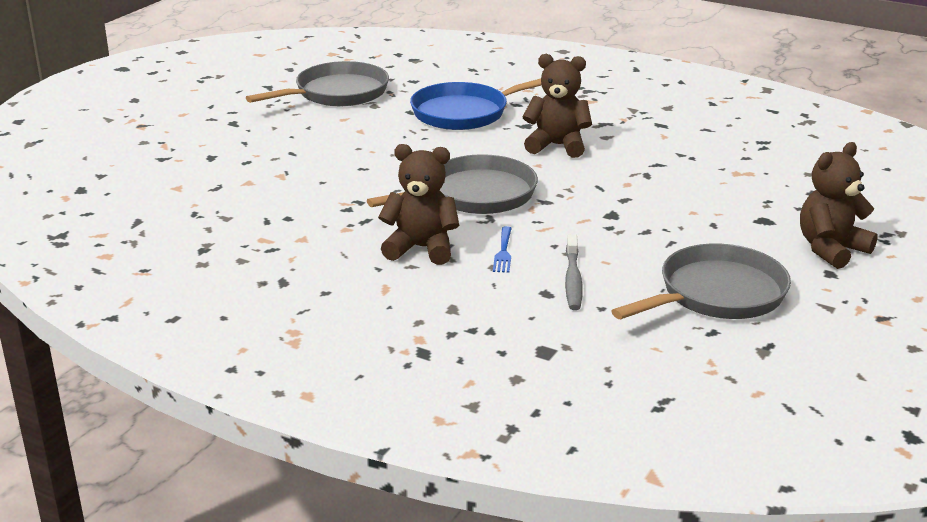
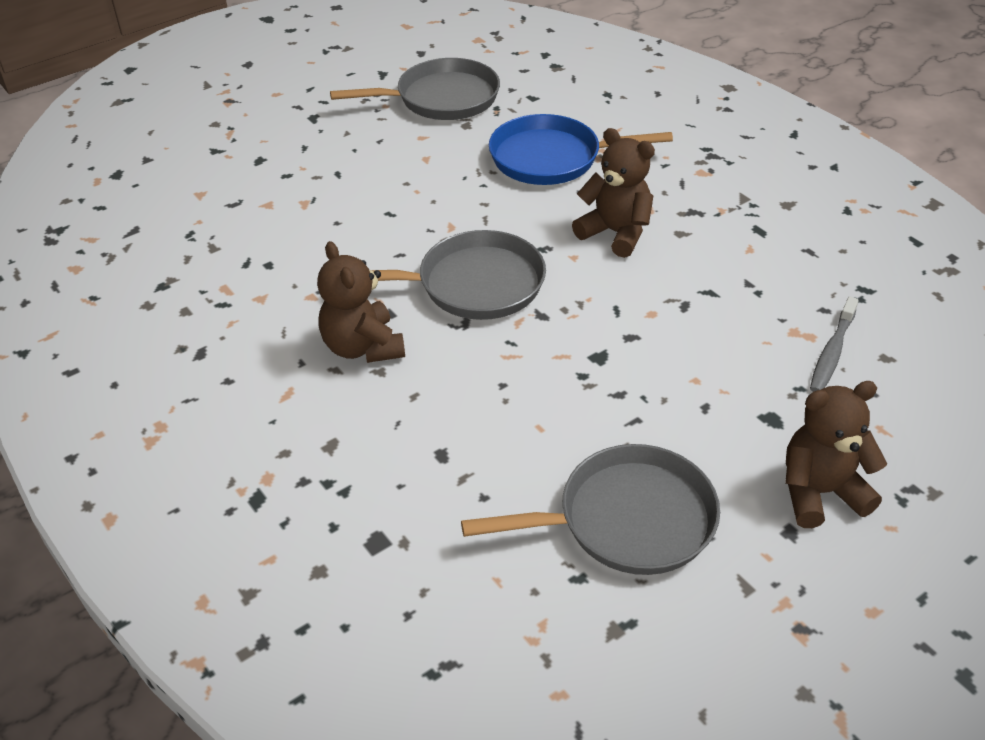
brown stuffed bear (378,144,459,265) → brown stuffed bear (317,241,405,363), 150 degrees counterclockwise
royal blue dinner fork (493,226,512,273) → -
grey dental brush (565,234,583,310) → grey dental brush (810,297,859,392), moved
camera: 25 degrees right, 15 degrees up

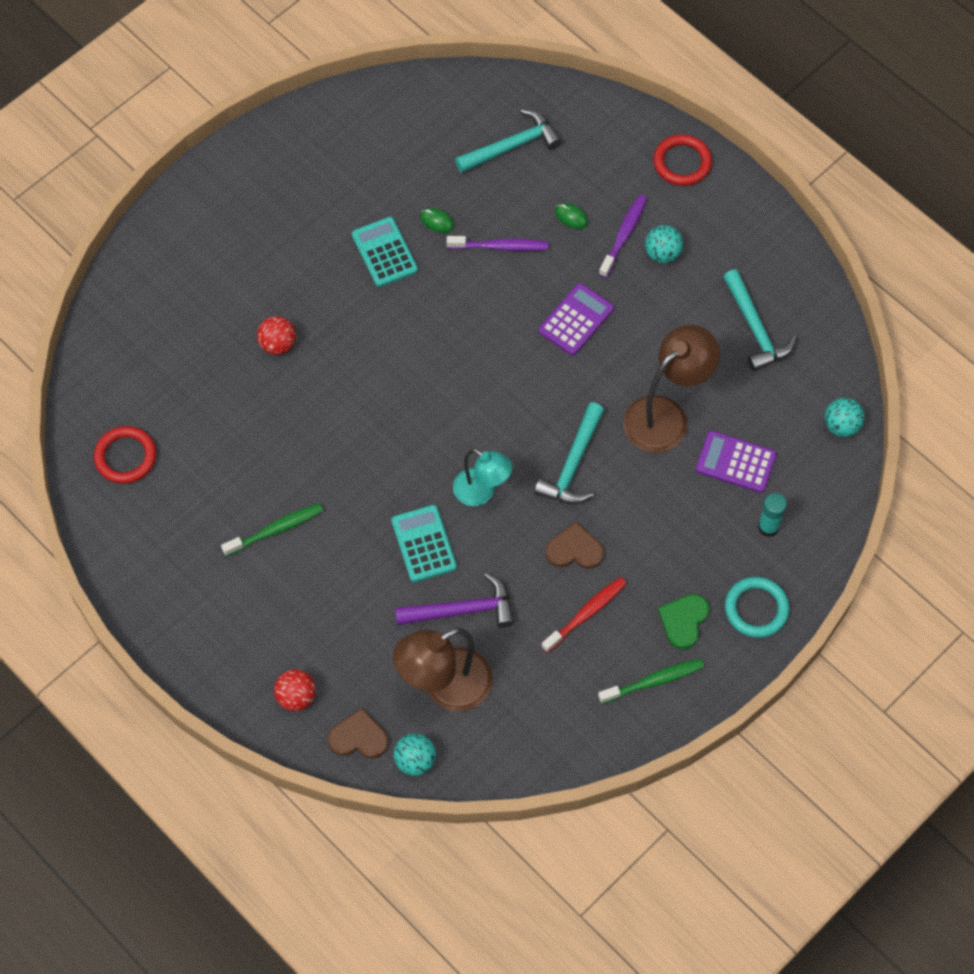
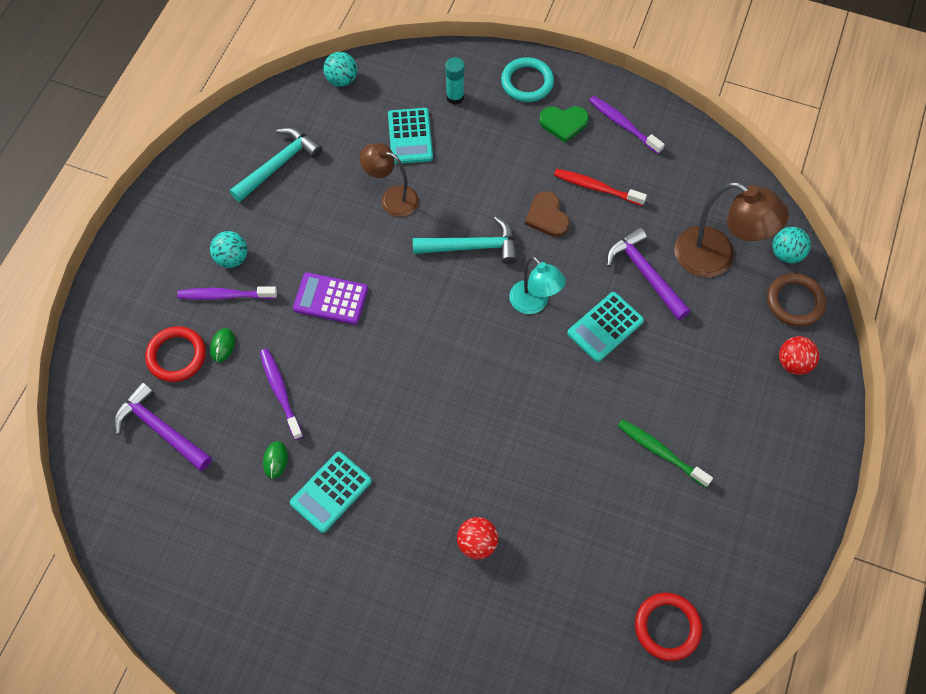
turquoise claw hammer (455,109,562,173) → violet claw hammer (114,382,212,471)
crimson ring (653,134,712,186) → crimson ring (145,326,206,382), moved
brown reading lamp (623,325,720,453) → brown reading lamp (359,143,419,217), x0.65
violet adding machine (696,431,777,493) → turquoise adding machine (388,108,433,164)
turquoise reading lamp (453,449,513,506) → turquoise reading lamp (509,256,566,314), 135 degrees clockwise
leaf-green dental brush (598,659,704,704) → violet dental brush (589,96,664,154)
brown heart (328,708,388,759) → brown ring (767,273,826,327)
camera: 115 degrees left, 0 degrees up

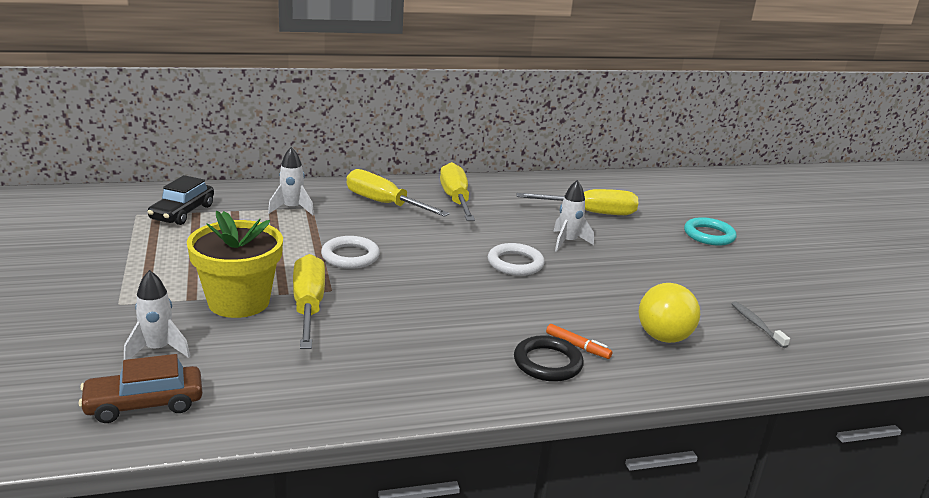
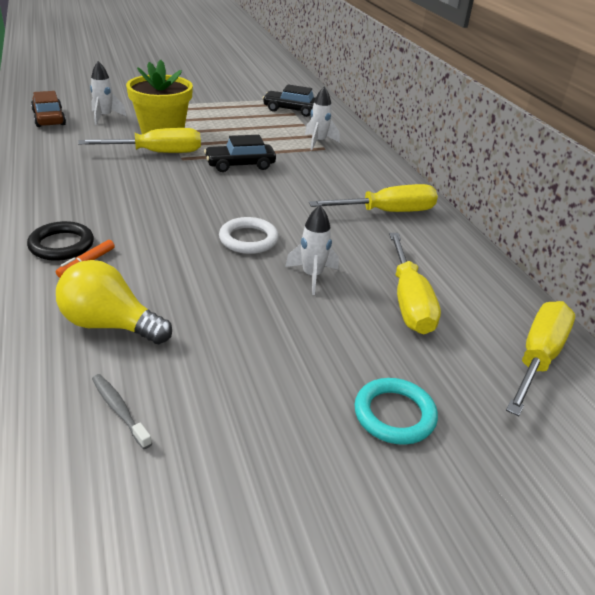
yellow flat screwdriver (347,169,449,217) → yellow flat screwdriver (506,301,575,416), moved
snow-white ring (321,236,380,269) → black car (204,135,276,172)
grey dental brush (731,301,790,348) → grey dental brush (92,374,152,449), 105 degrees counterclockwise
camera: 85 degrees right, 10 degrees up

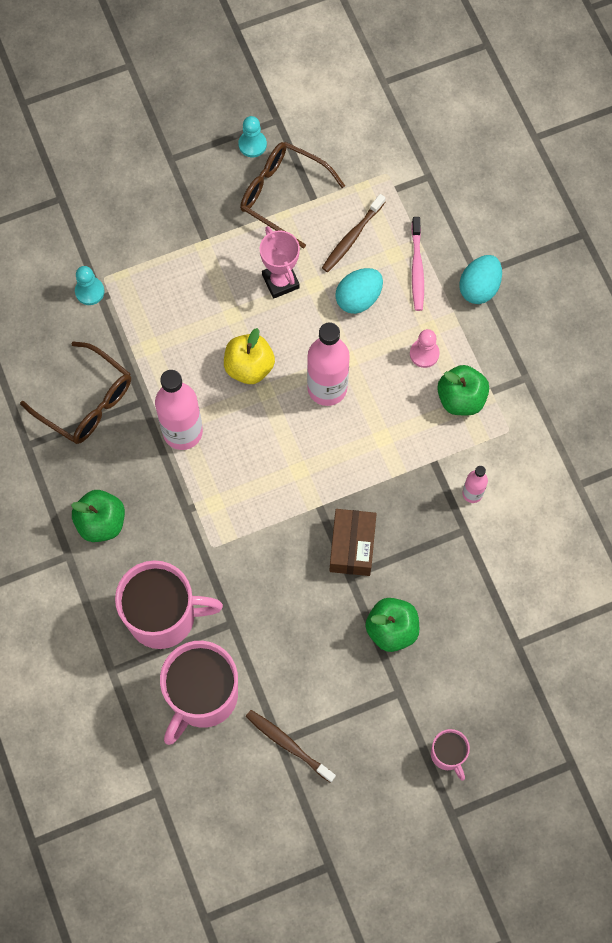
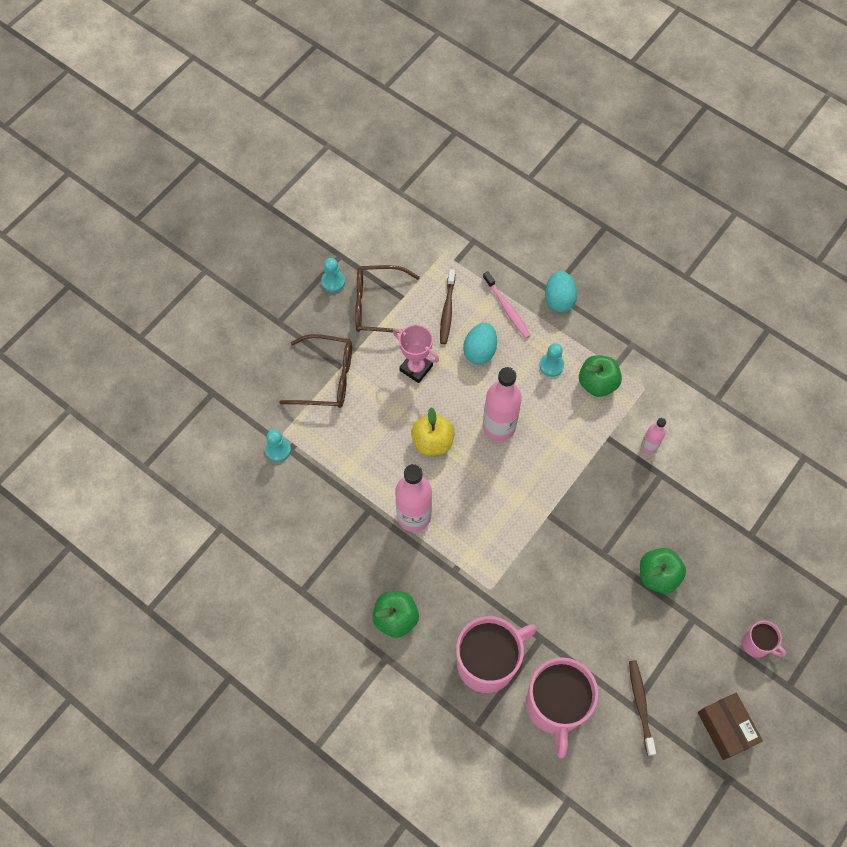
rose-pink chess pawn (410,329,440,368) → turquoise chess pawn (539,343,564,377)
brown glasses (20,342,131,444) → brown glasses (279,334,352,408), moved
brown parcel (330,509,377,576) → brown parcel (698,693,763,760), moved
brown dental brush (246,710,336,783) → brown dental brush (629,660,656,756), 75 degrees clockwise
camera: 30 degrees left, 5 degrees down

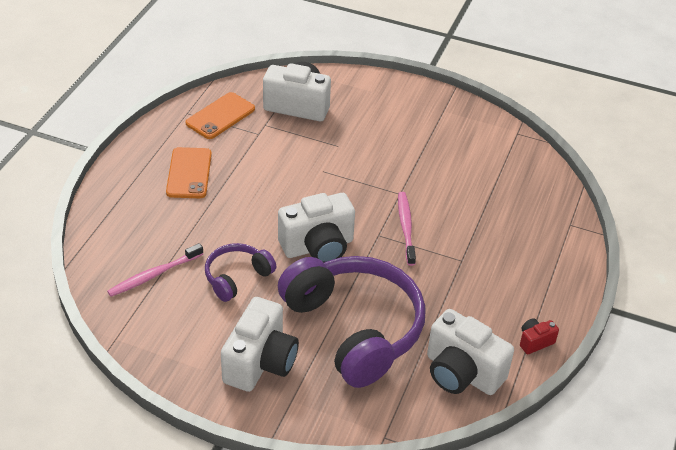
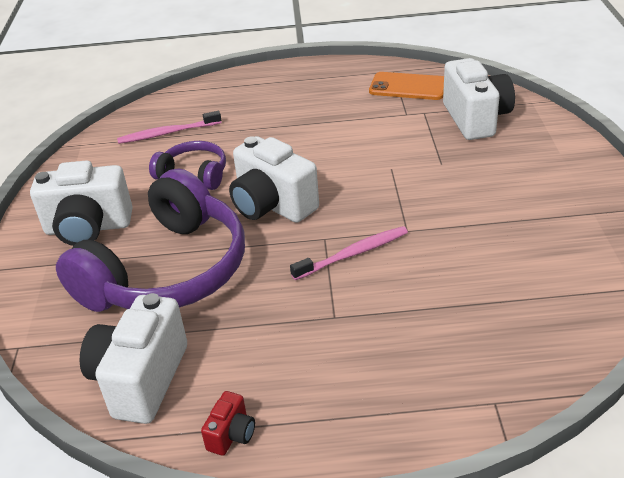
bright orange mobile phone (166,147,212,198) → -
rose-pink dental brush (107,243,203,297) → rose-pink dental brush (117,111,221,144), 45 degrees counterclockwise
crimson photo camera (520,318,559,354) → crimson photo camera (201,391,255,456), 75 degrees clockwise
camera: 70 degrees right, 5 degrees down

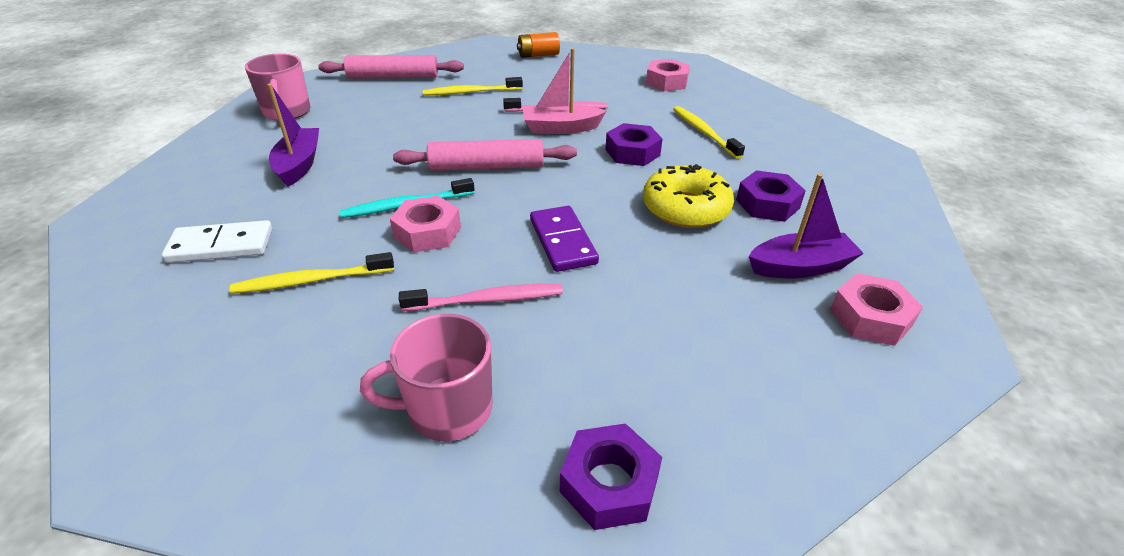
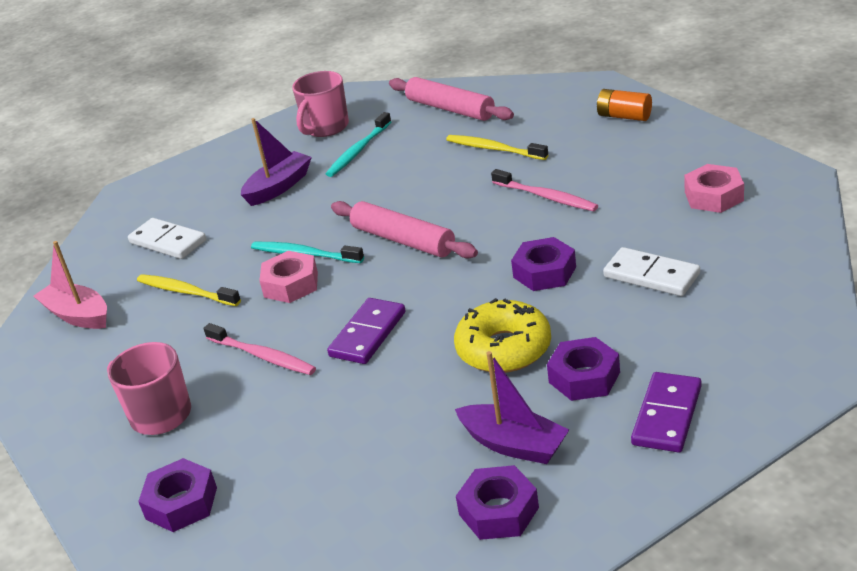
rose-pink boat (523,48,606,134) → rose-pink boat (34,241,107,329), moved
yellow dental brush (673,106,745,159) → snow-white domino (603,247,700,296)
rose-pink nut (830,273,923,346) → violet nut (456,465,539,540)
- → turquoise dental brush (326,112,391,177)
- → violet domino (631,372,702,452)
camera: 50 degrees right, 5 degrees down

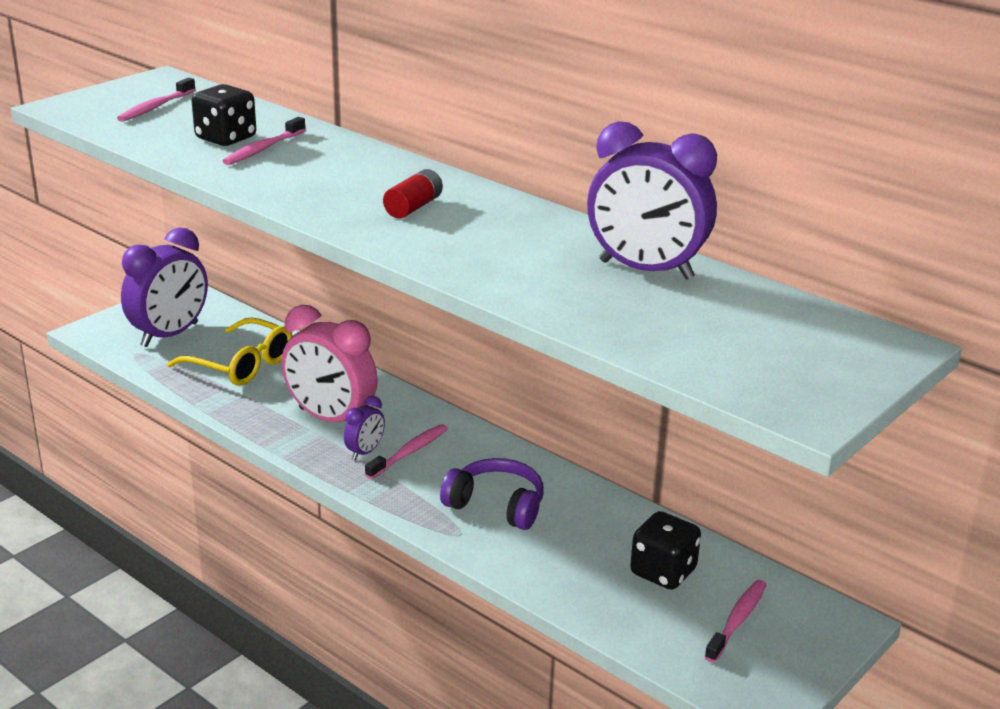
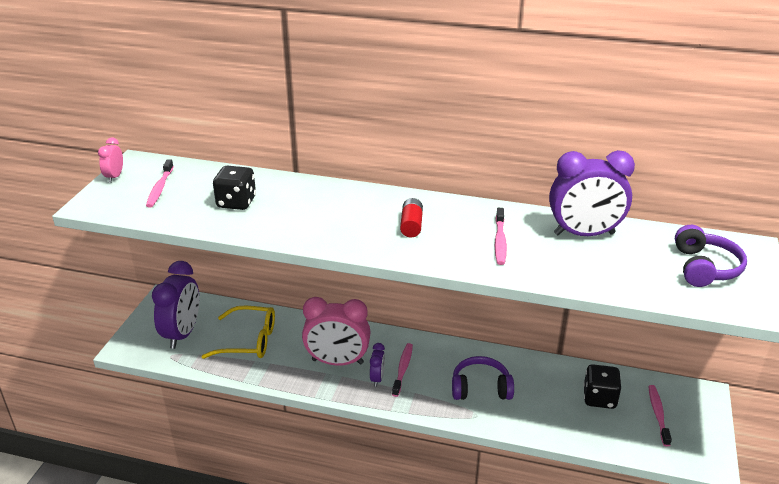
rose-pink dental brush (223,117,306,165) → rose-pink dental brush (495,208,507,265), moved
- → rose-pink alarm clock (98,137,123,183)
- → violet over-ear headphones (675,225,747,287)
camera: 25 degrees left, 5 degrees up

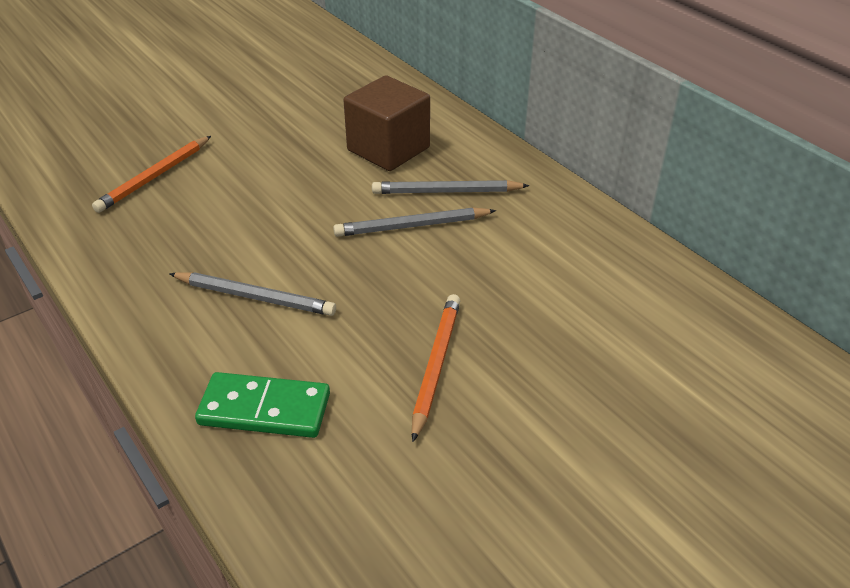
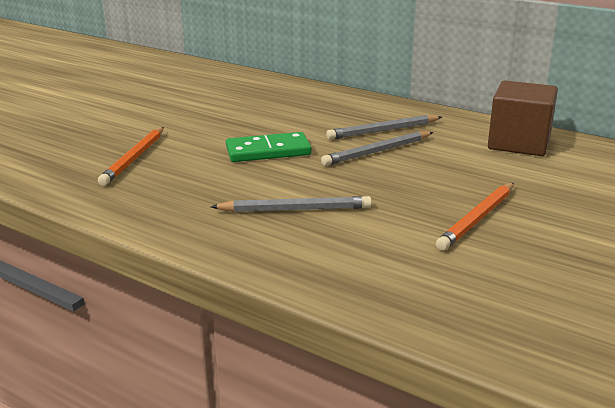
brown block (344,75,430,171) → brown block (488,80,558,156), moved
bright orange wooden pencil (412,294,460,442) → bright orange wooden pencil (436,183,514,250), 135 degrees counterclockwise
leaf-green domino (195,372,330,438) → leaf-green domino (226,132,312,162), moved
camera: 20 degrees left, 15 degrees down

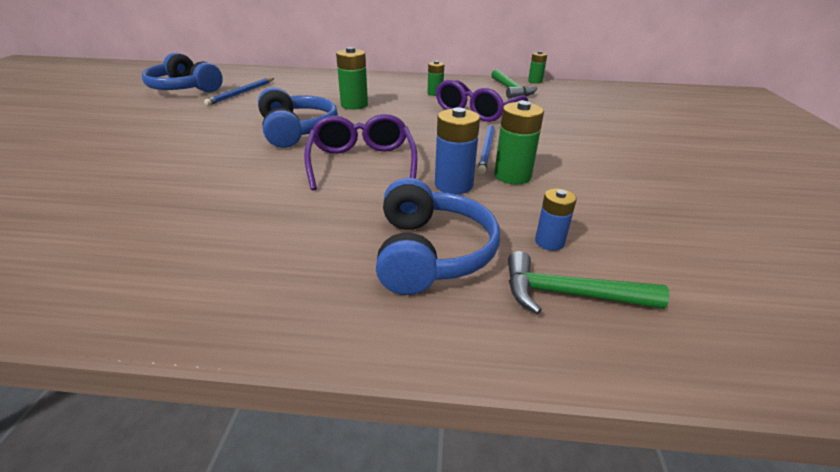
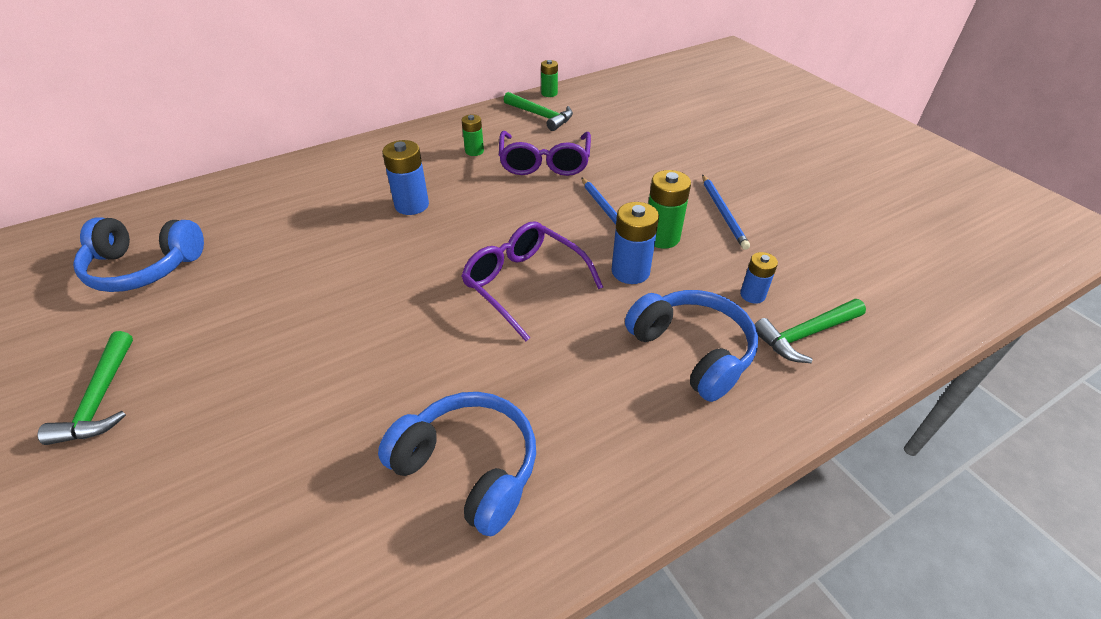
leaf-green power cell (336,47,368,110) → royal blue power cell (382,140,429,215)
royal blue wooden pencil (204,78,274,106) → royal blue wooden pencil (702,174,750,250), moved
royal blue over-ear headphones (258,87,338,148) → royal blue over-ear headphones (378,392,536,536), moved
- → leaf-green claw hammer (38,331,133,445)
camera: 35 degrees left, 10 degrees up

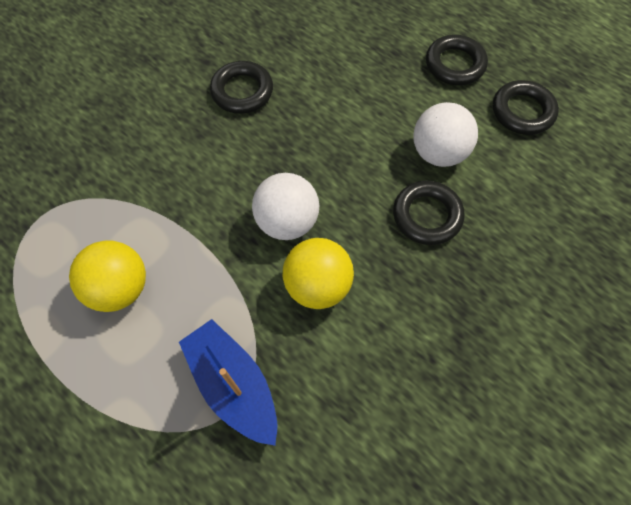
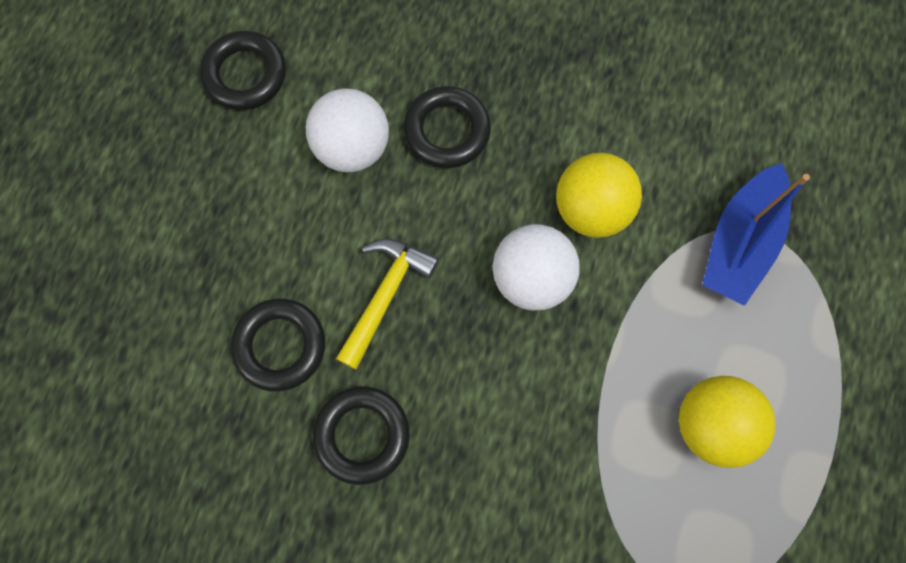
black ring (426,35,488,85) → black ring (231,299,325,391), moved
- → yellow claw hammer (336,239,439,370)
camera: 115 degrees left, 10 degrees up

